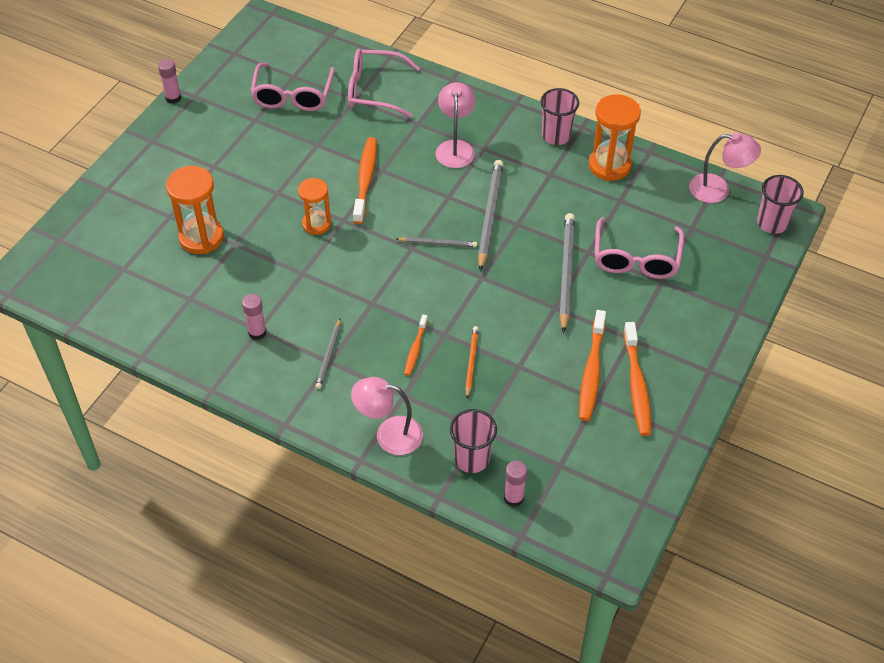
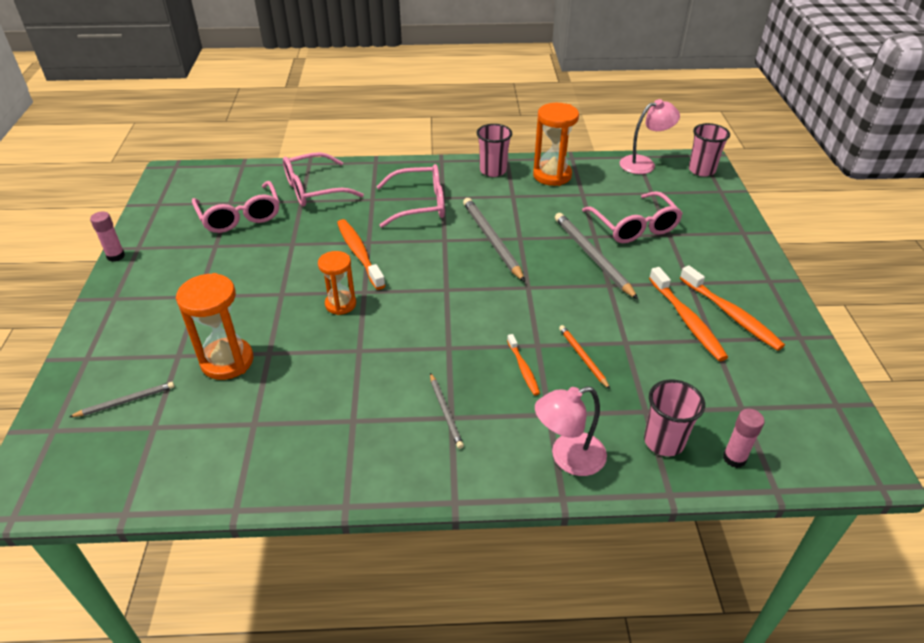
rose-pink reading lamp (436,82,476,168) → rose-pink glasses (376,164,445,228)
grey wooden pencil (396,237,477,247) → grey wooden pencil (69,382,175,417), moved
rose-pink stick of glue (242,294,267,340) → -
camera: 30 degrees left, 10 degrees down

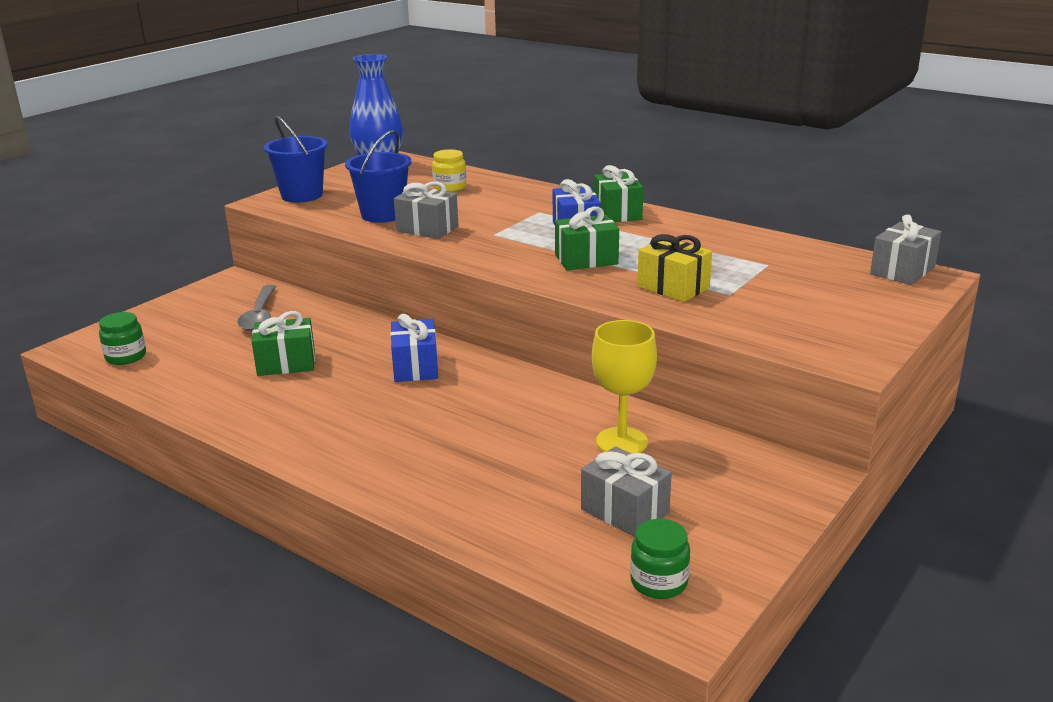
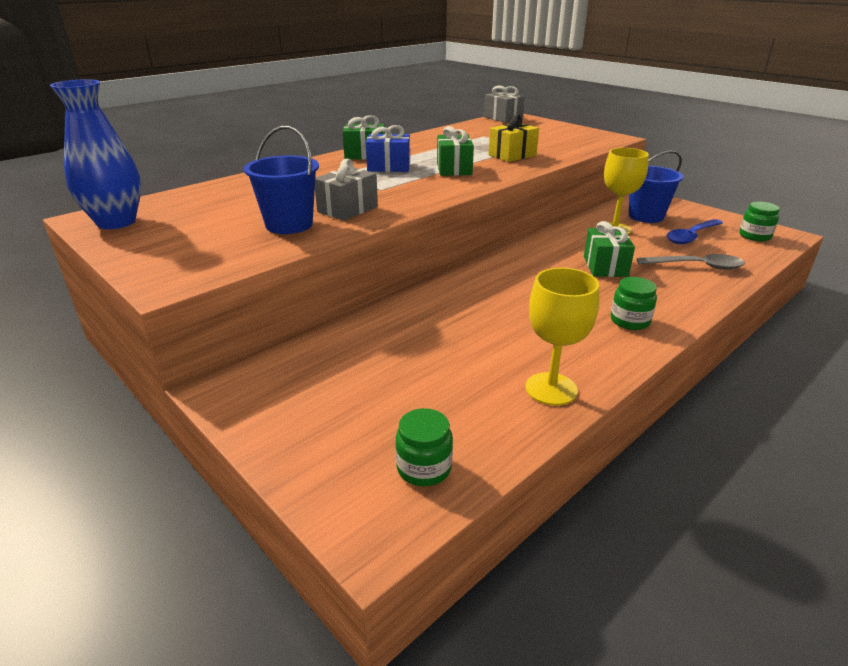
royal blue bucket (264,116,328,203) → royal blue bucket (629,150,684,223), moved
yellow jam jar (432,149,466,192) → -
grey teaspoon (237,285,276,331) → grey teaspoon (637,254,745,270), moved
leaf-green wrapped gift (252,311,315,376) → leaf-green wrapped gift (584,221,635,277), moved
royal blue wrapped gift (390,314,438,382) → -
grey wrapped gift (581,446,672,537) → royal blue teaspoon (667,219,723,244)
- → yellow goblet (525,267,599,406)
- → leaf-green jam jar (611,277,657,330)
camera: 80 degrees left, 5 degrees up

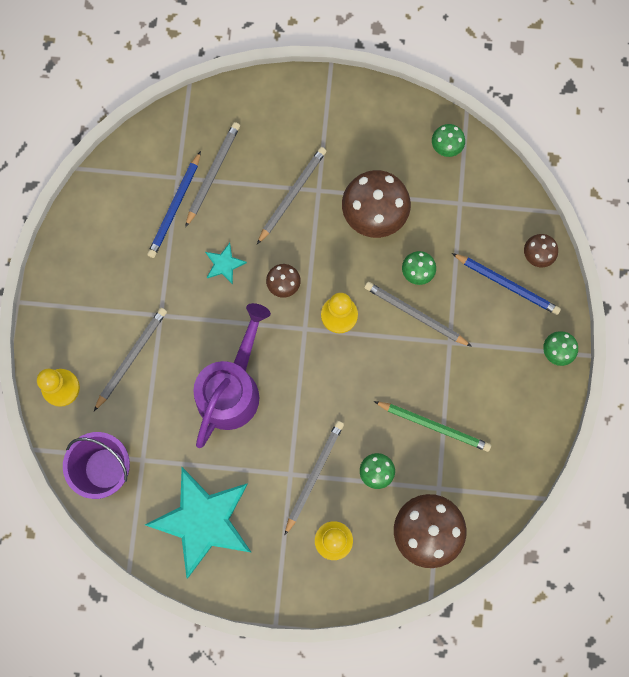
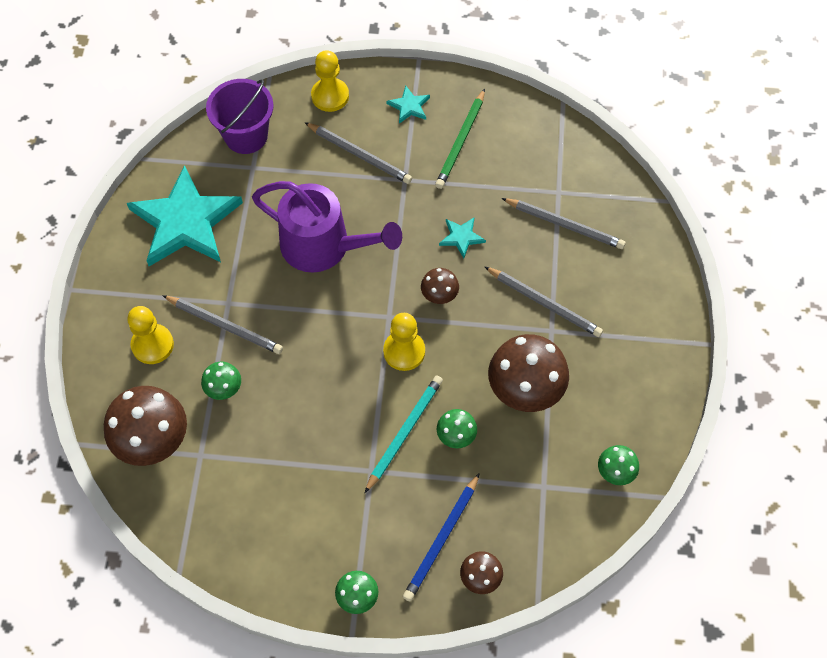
royal blue wooden pencil (147,151,201,258) → -
grey wooden pencil (365,282,472,347) → turquoise wooden pencil (365,375,443,493)
leaf-green wooden pencil (374,401,491,452) → leaf-green wooden pencil (435,89,485,189), moved
- → turquoise star (386,86,430,124)
camera: 90 degrees right, 15 degrees down

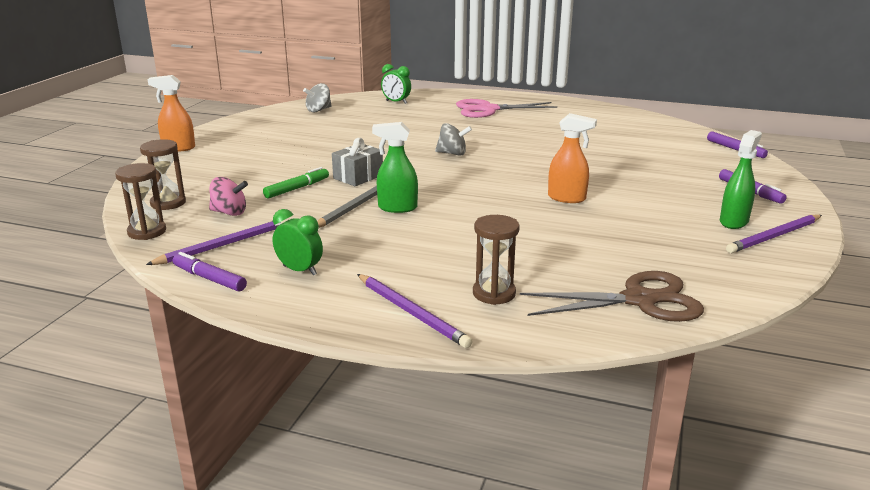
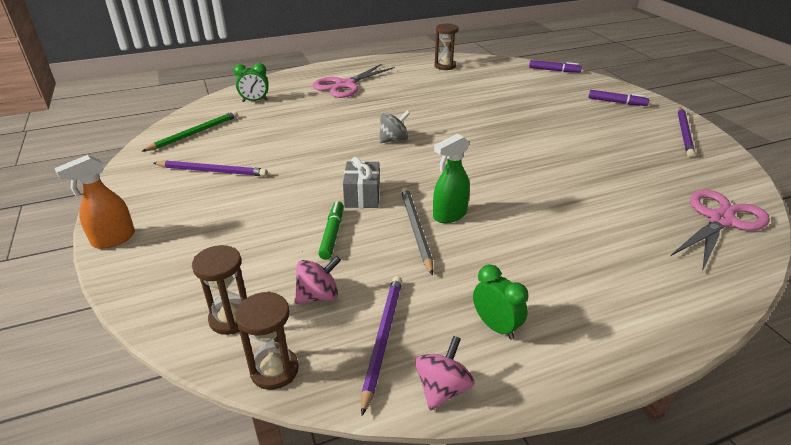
grey whirligig (303,83,332,112) → leaf-green wooden pencil (141,111,238,152)
bright orange sprayer (548,113,597,203) → -
leaf-green sprayer (720,130,762,229) → -
leaf-green alarm clock (273,209,323,276) → leaf-green alarm clock (473,264,529,340), 60 degrees clockwise
brown sand timer (473,215,520,305) → brown sand timer (434,24,459,70), moved
violet felt pen (173,252,247,292) → rose-pink whirligig (415,336,474,410)
brown shears (520,271,704,322) → rose-pink shears (670,190,770,272)
violet wooden pencil (357,274,473,348) → violet wooden pencil (154,160,267,176), moved
camera: 40 degrees left, 10 degrees up

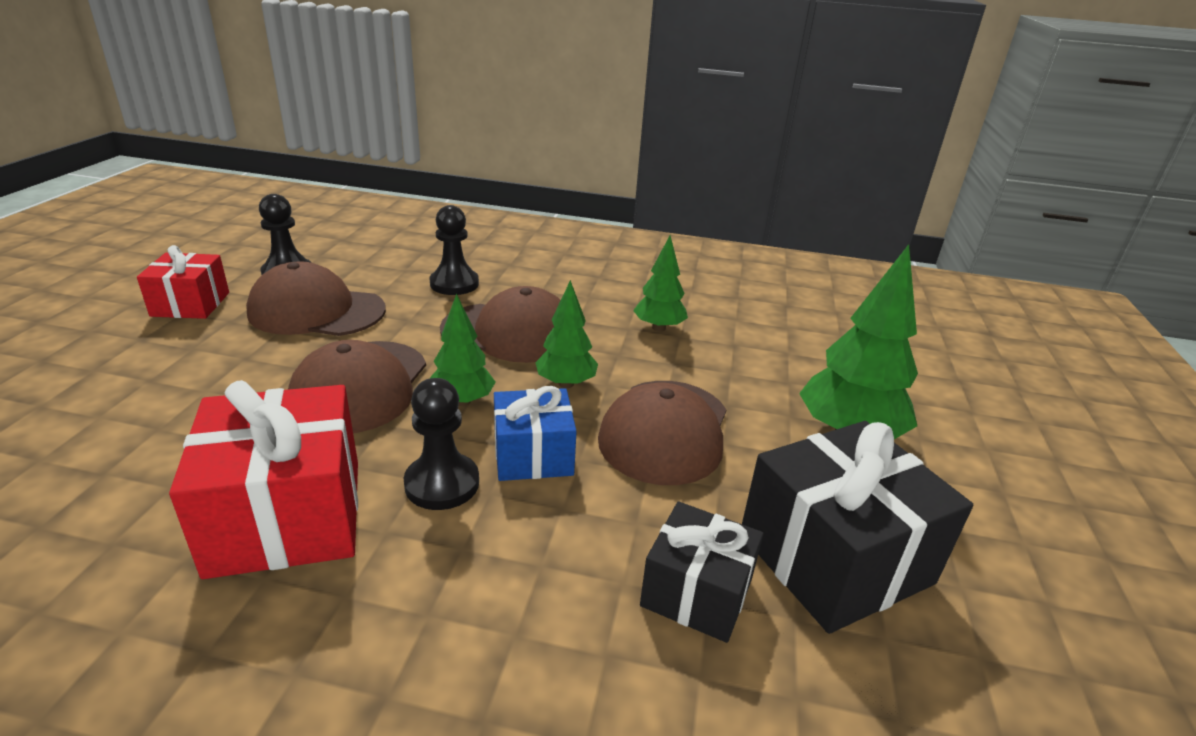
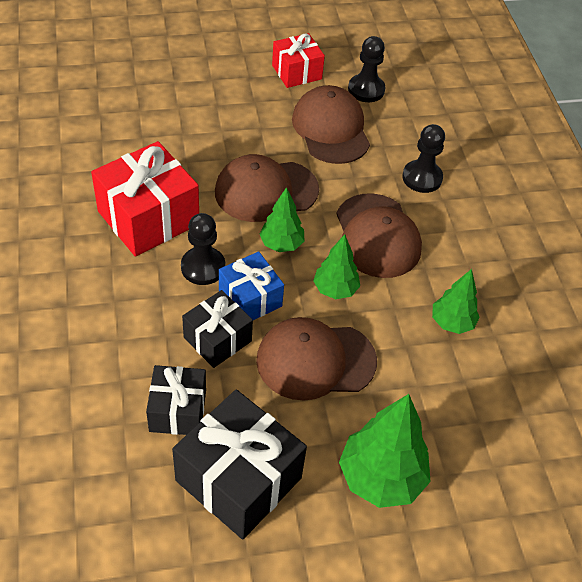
- → black wrapped gift (182,290,253,368)
camera: 65 degrees right, 20 degrees up

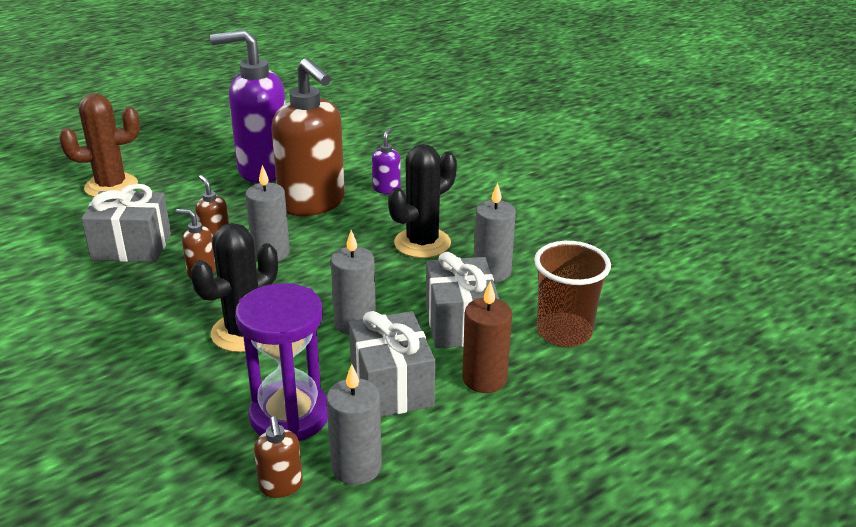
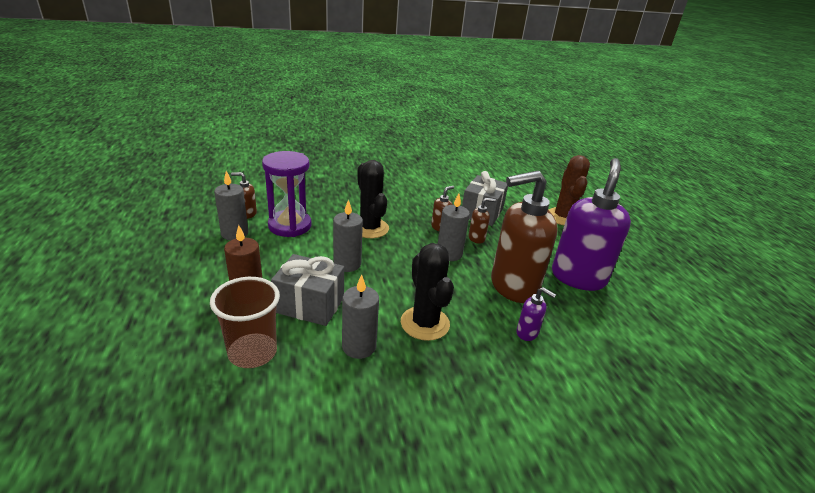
grey wrapped gift (349,311,435,417) → -
camera: 110 degrees right, 0 degrees up

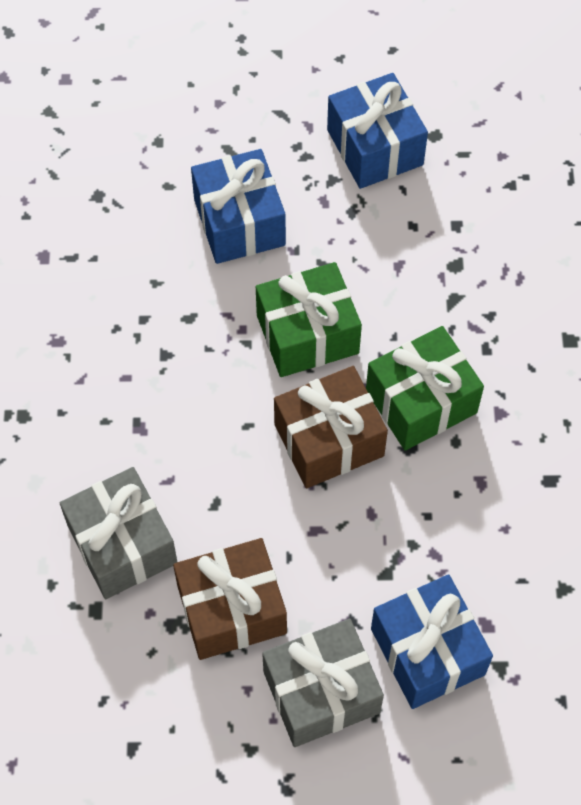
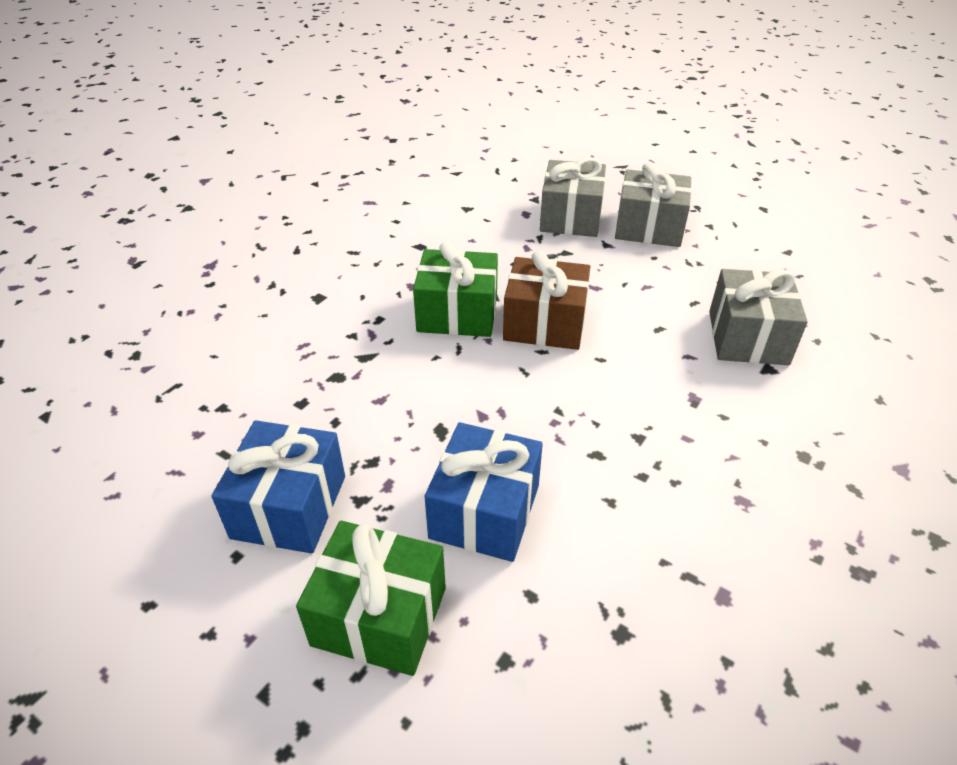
leaf-green wrapped gift (256,262,362,377) → leaf-green wrapped gift (296,521,446,676), moved
brown wrapped gift (173,538,287,660) → -
royal blue wrapped gift (371,574,493,709) → grey wrapped gift (540,157,606,237)
camera: 145 degrees left, 20 degrees down

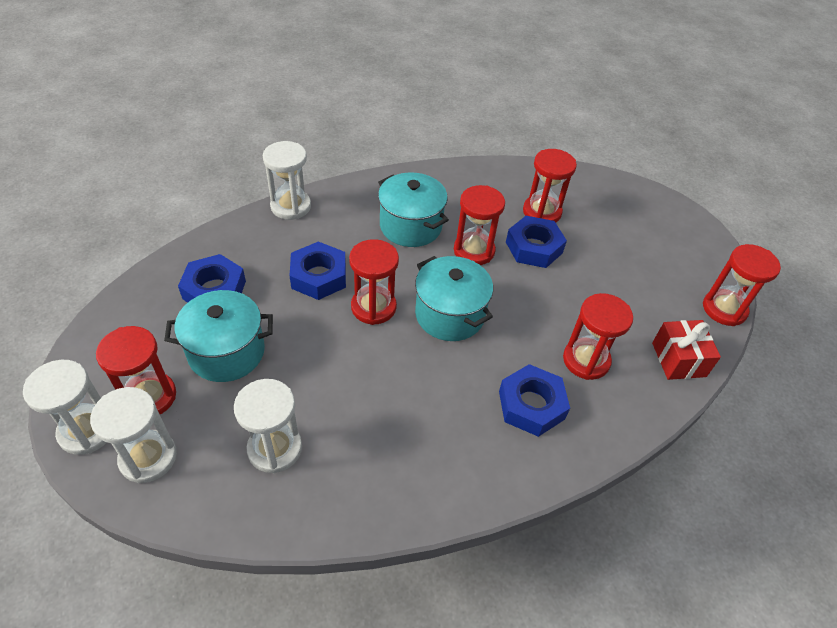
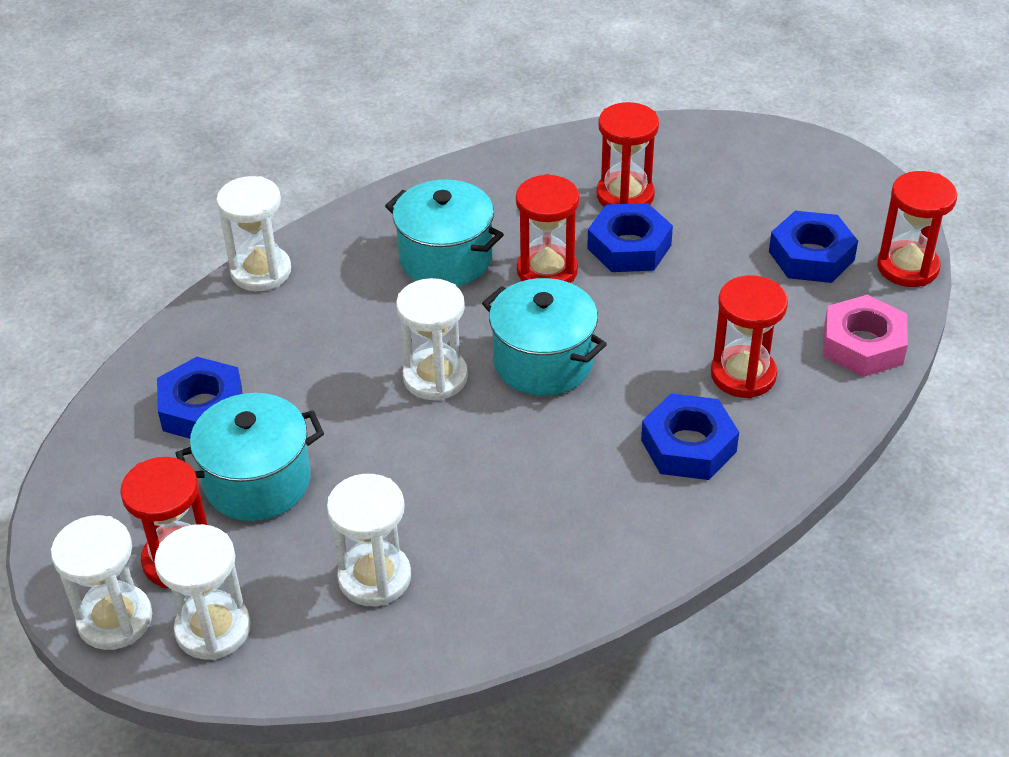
crimson sand timer (349,239,399,325) → snow-white sand timer (396,278,468,400)
royal blue nut (290,241,346,300) → royal blue nut (769,211,858,283), moved
crimson wrapped gift (652,320,721,380) → rose-pink nut (823,295,908,377)
camera: 10 degrees left, 5 degrees down

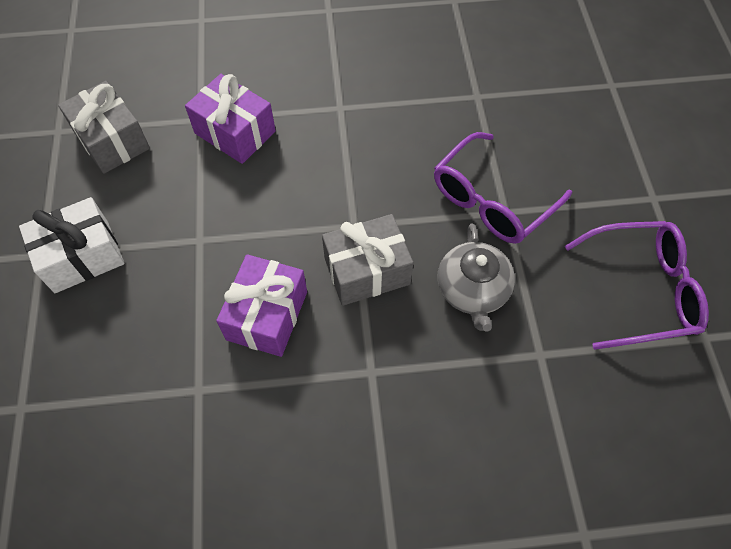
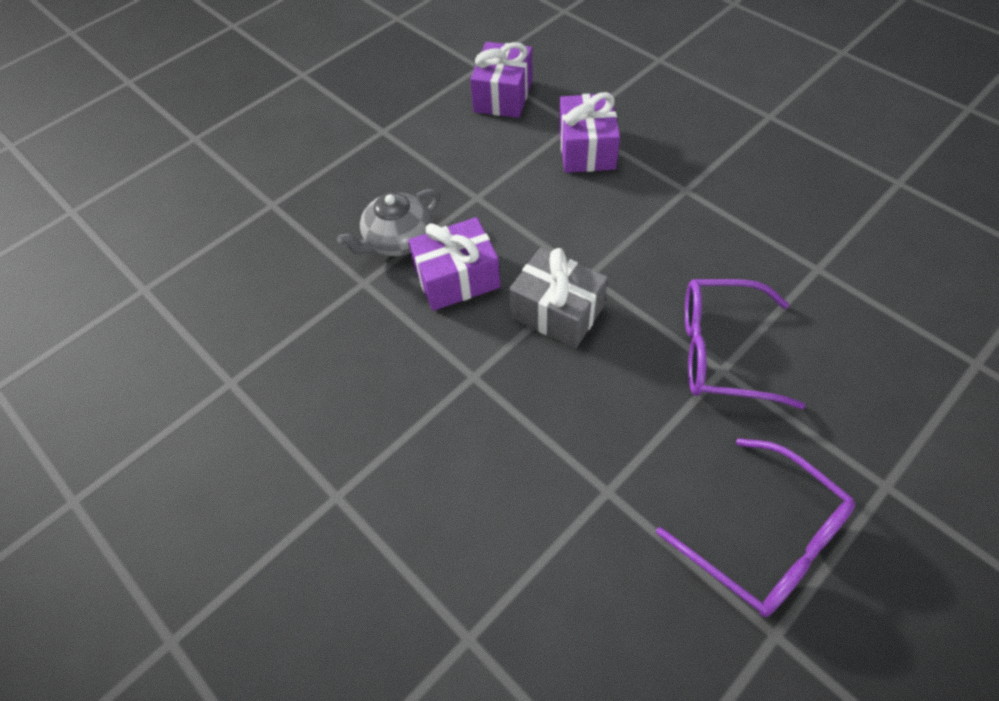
grey wrapped gift (58,81,150,174) → violet wrapped gift (470,42,532,118)
snow-white wrapped gift (19,197,124,293) → -
grey teapot (437,224,515,332) → grey teapot (337,189,440,256), moved
camera: 55 degrees right, 5 degrees down

